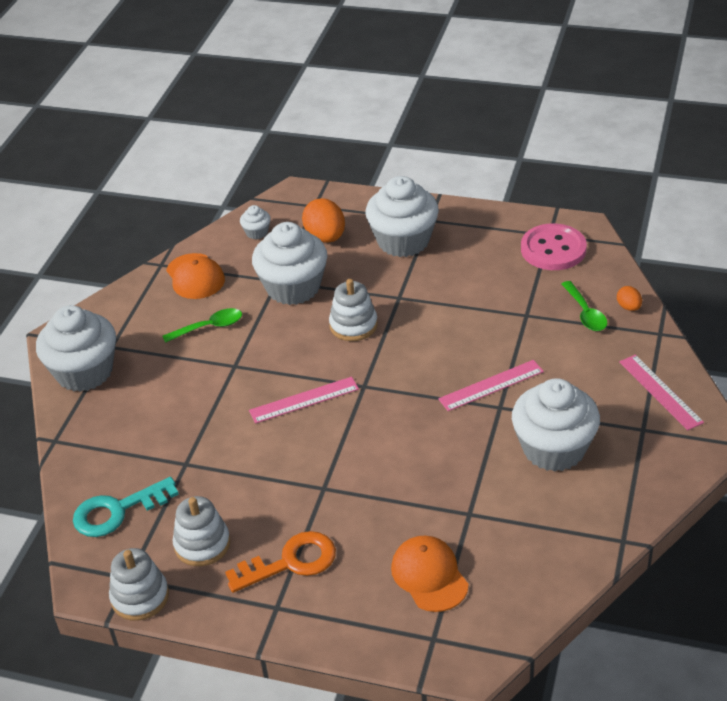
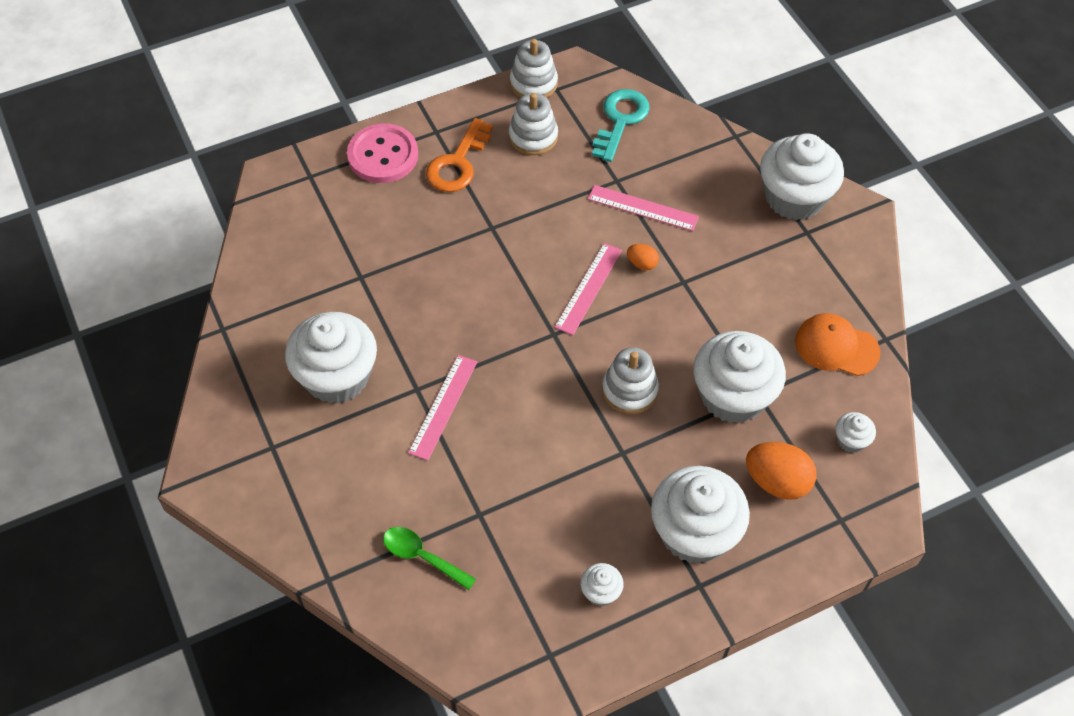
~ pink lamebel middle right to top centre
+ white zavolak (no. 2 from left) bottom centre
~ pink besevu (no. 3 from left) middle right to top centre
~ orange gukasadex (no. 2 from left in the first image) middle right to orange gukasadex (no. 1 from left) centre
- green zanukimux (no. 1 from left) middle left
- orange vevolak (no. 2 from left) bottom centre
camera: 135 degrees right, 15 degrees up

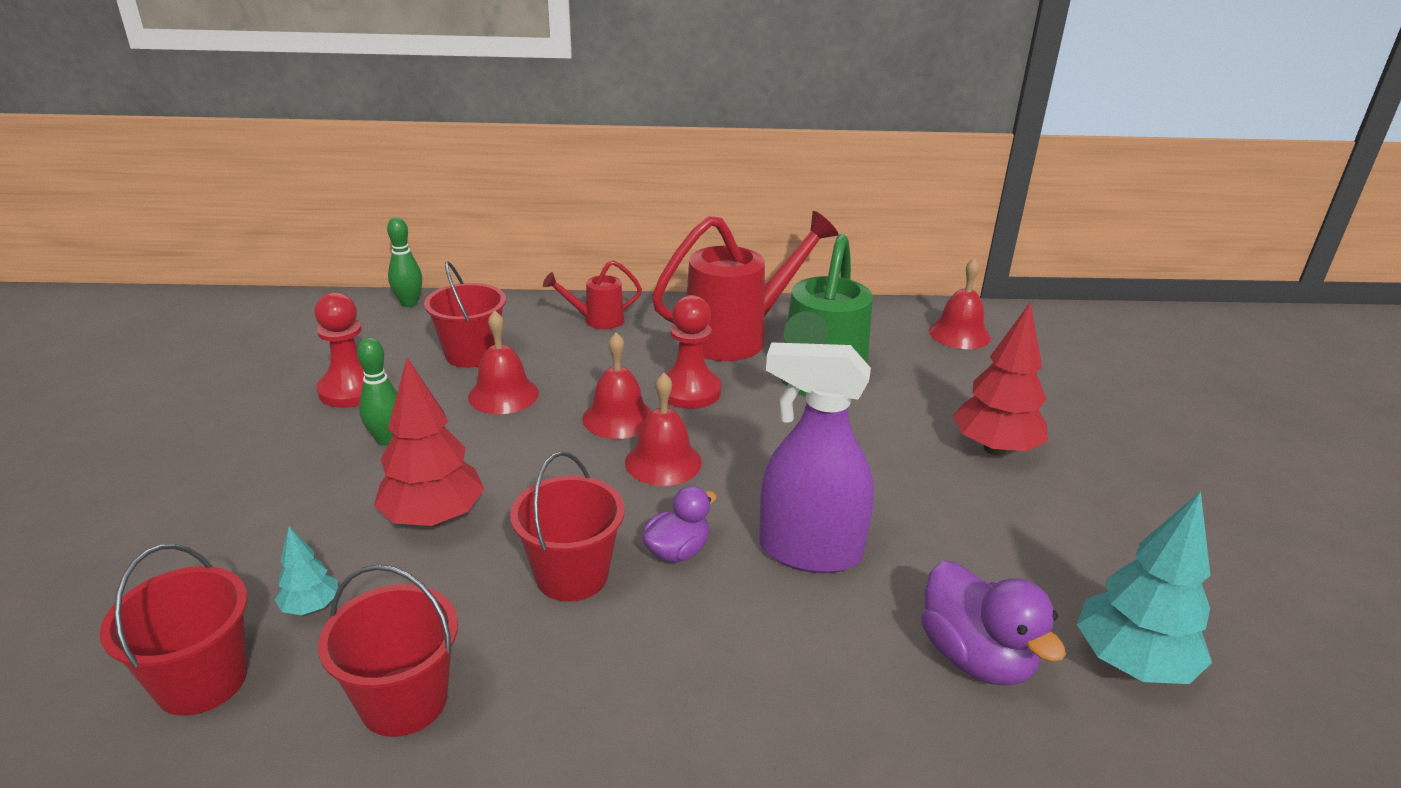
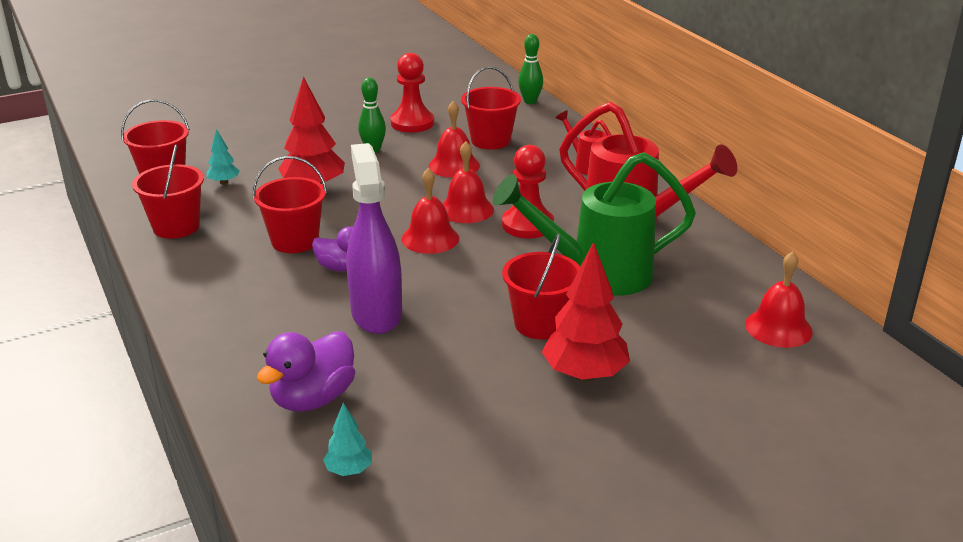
~ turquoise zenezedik (no. 2 from left) bottom right = bottom centre x0.50
+ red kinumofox (no. 5 from left) centre
camera: 65 degrees right, 0 degrees up

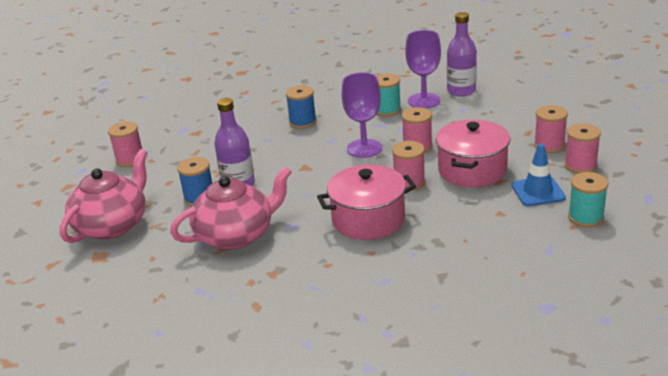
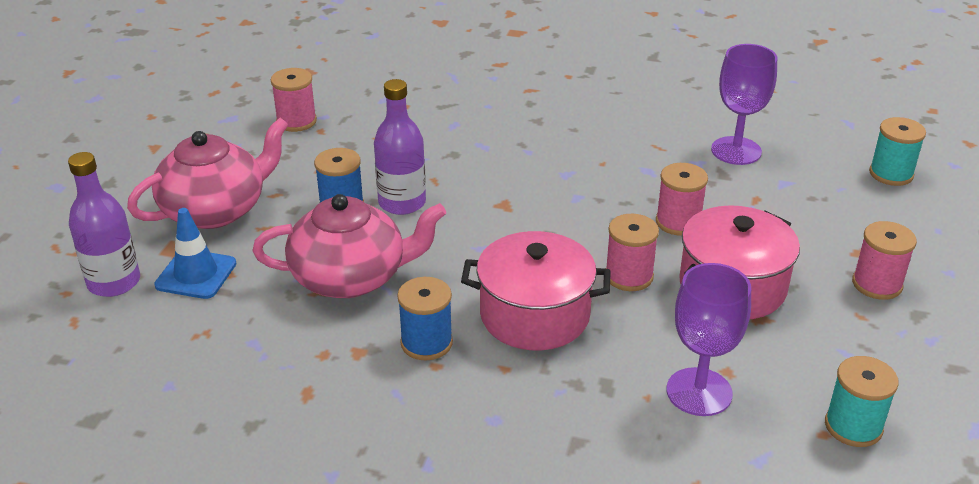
~ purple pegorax (no. 2 from left in the first image) top right to purple pegorax (no. 1 from left) middle left
~ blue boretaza middle right to middle left
~ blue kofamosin (no. 2 from left) top centre to centre
~ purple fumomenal (no. 1 from left) top centre to bottom right
~ turquoise kofamosin (no. 1 from left in the first image) top centre to turquoise kofamosin (no. 2 from left) top right
- pink kofamosin (no. 5 from left) middle right
camera: 20 degrees right, 5 degrees up

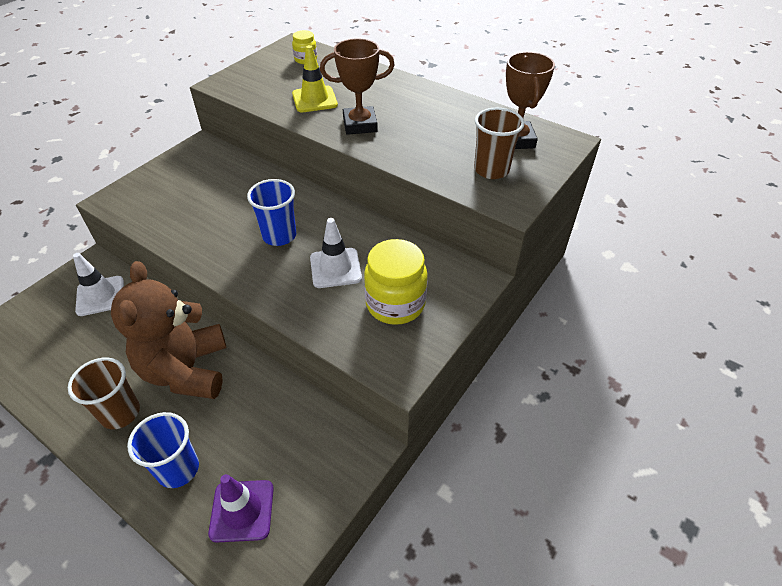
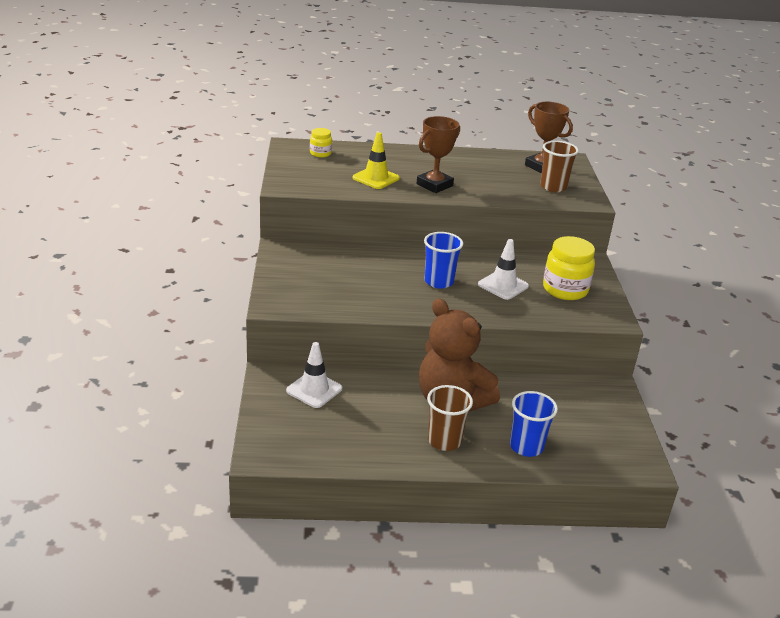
- purple boretaza bottom left
camera: 40 degrees left, 15 degrees down

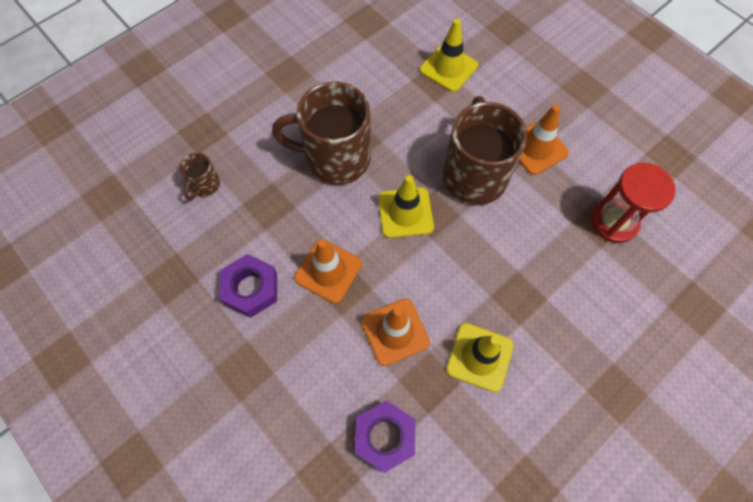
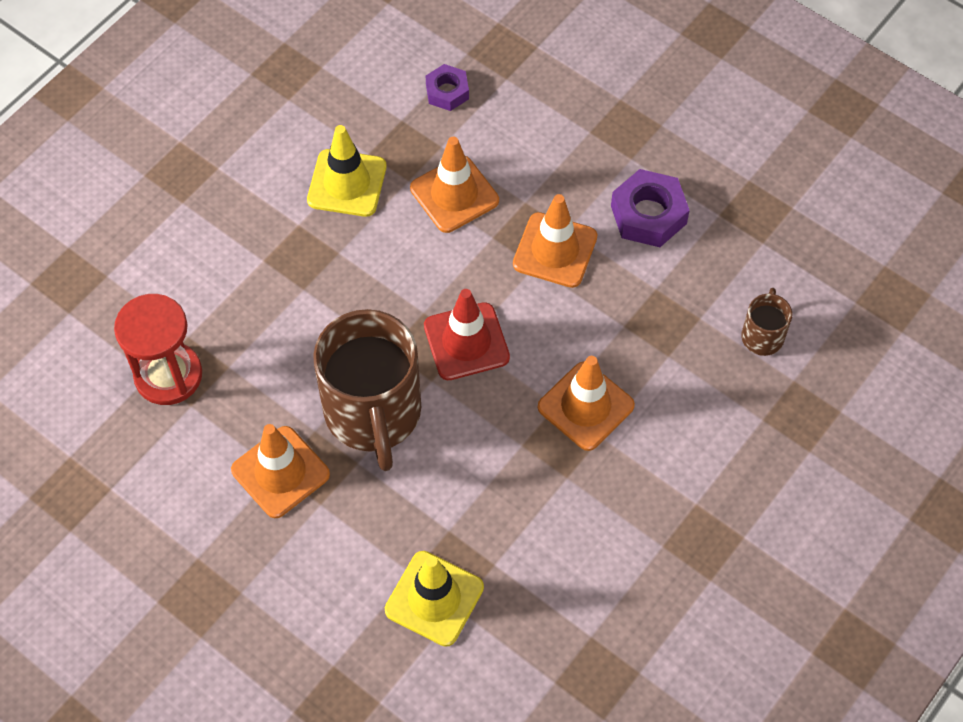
~ yellow boretaza (no. 1 from left) centre to red boretaza centre
~ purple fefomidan (no. 2 from left in the first image) bottom centre = top centre x0.62
~ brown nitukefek (no. 2 from left) top centre to orange boretaza (no. 4 from left) centre
camera: 170 degrees right, 5 degrees down

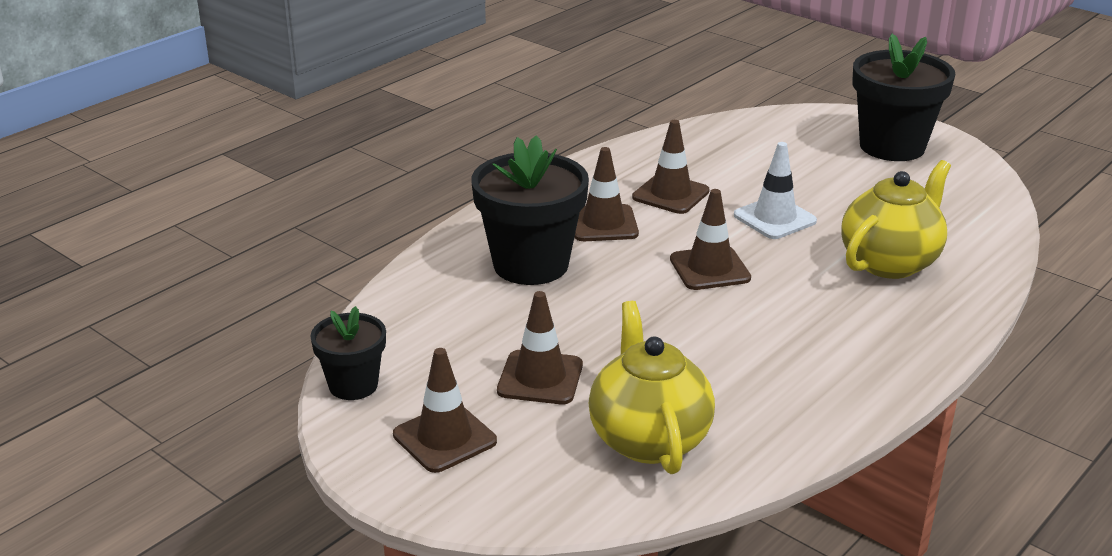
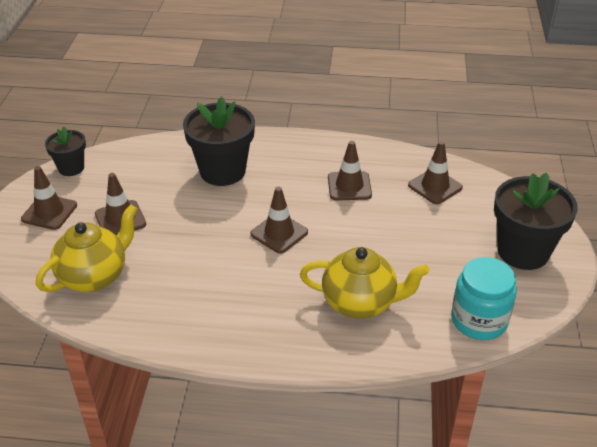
~ brown boretaza (no. 3 from left in the first image) centre to brown boretaza (no. 5 from left) middle right
+ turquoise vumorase bottom right
- white boretaza middle right
camera: 55 degrees right, 10 degrees up

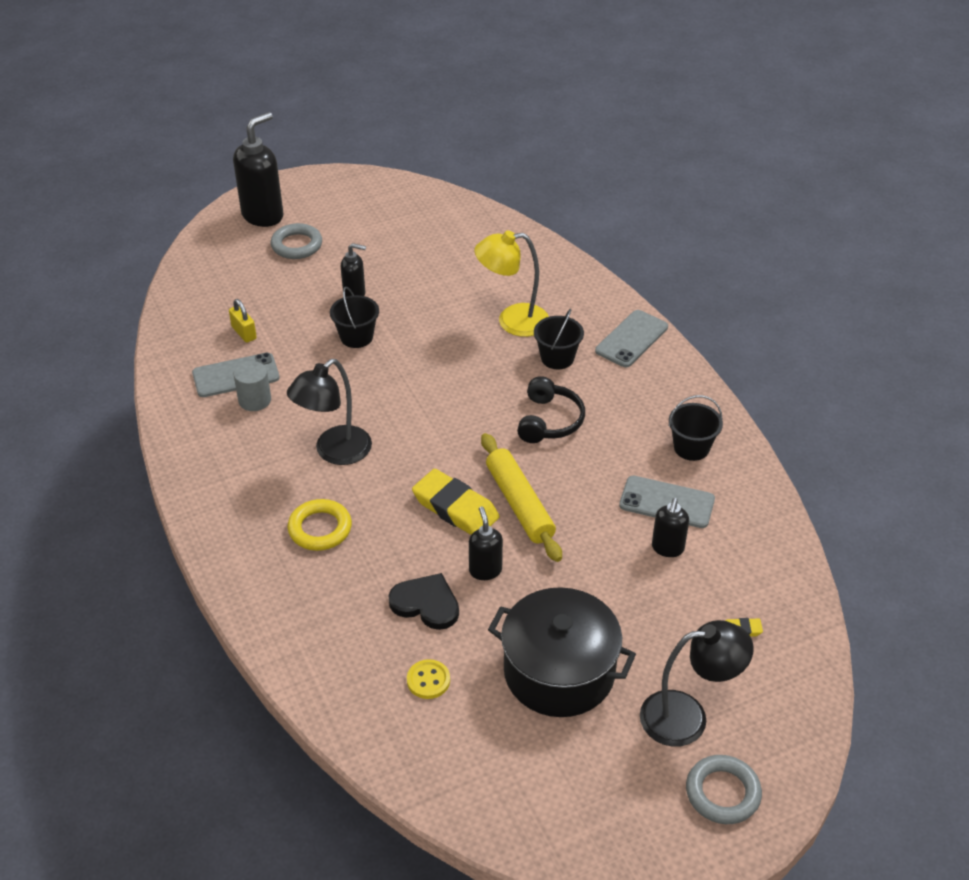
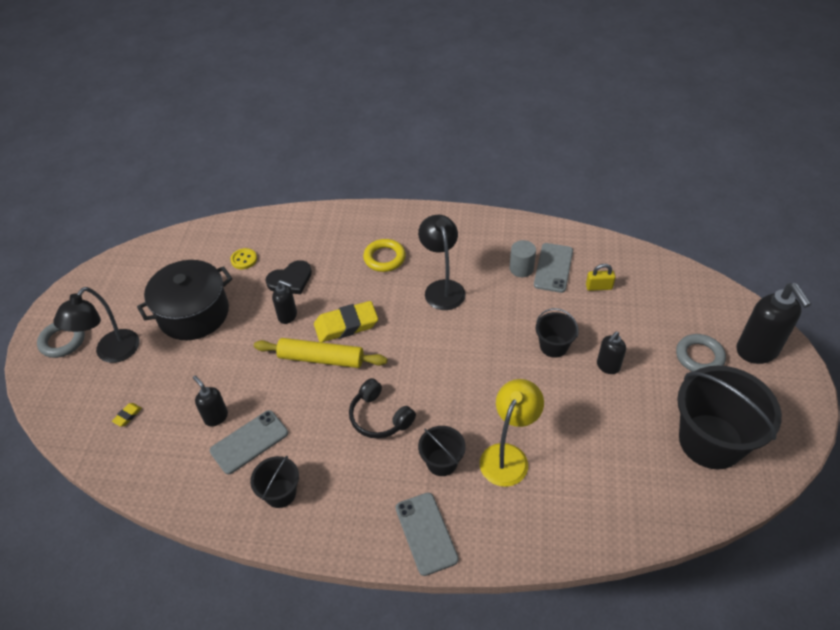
+ black kinumofox (no. 4 from left) middle right
camera: 125 degrees right, 5 degrees up

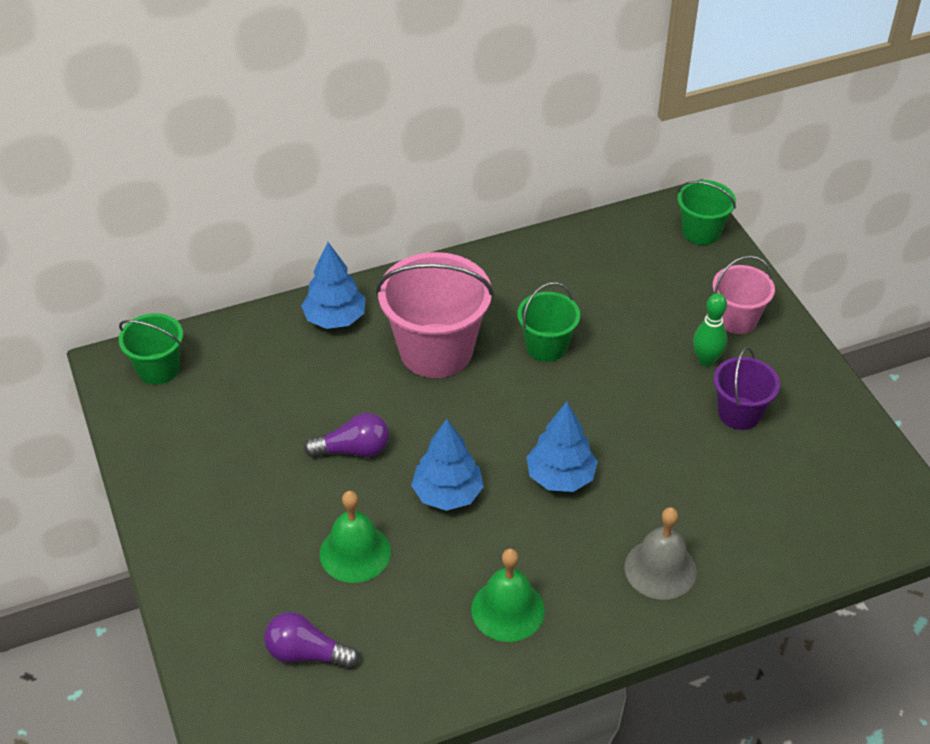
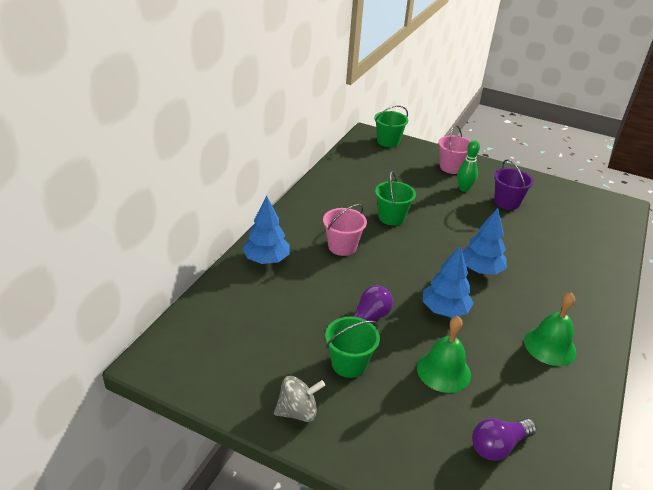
+ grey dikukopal bottom centre
~ pink kinumofox (no. 1 from left) centre = centre x0.56
~ green kinumofox (no. 1 from left) middle left to bottom centre
- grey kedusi bottom right
camera: 45 degrees left, 10 degrees down

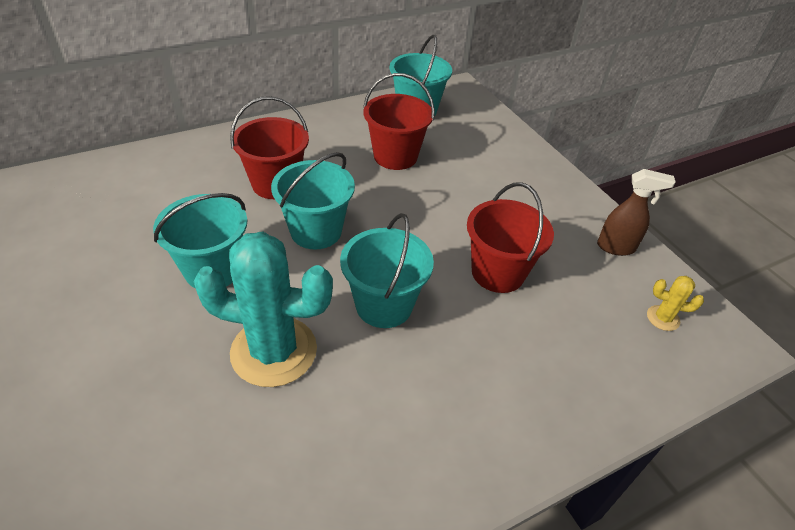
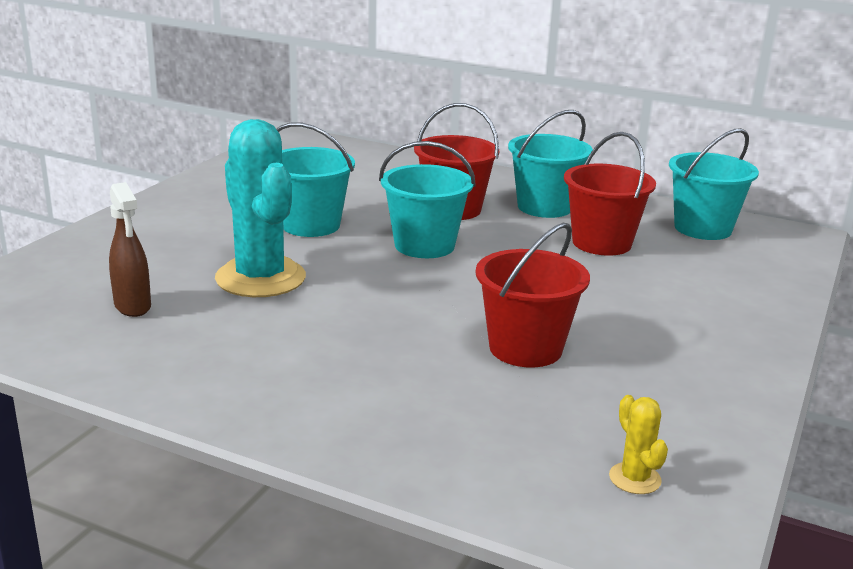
~ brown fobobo middle right to middle left
~ turquoise kinumofox (no. 3 from left) centre to top centre
camera: 55 degrees right, 20 degrees down

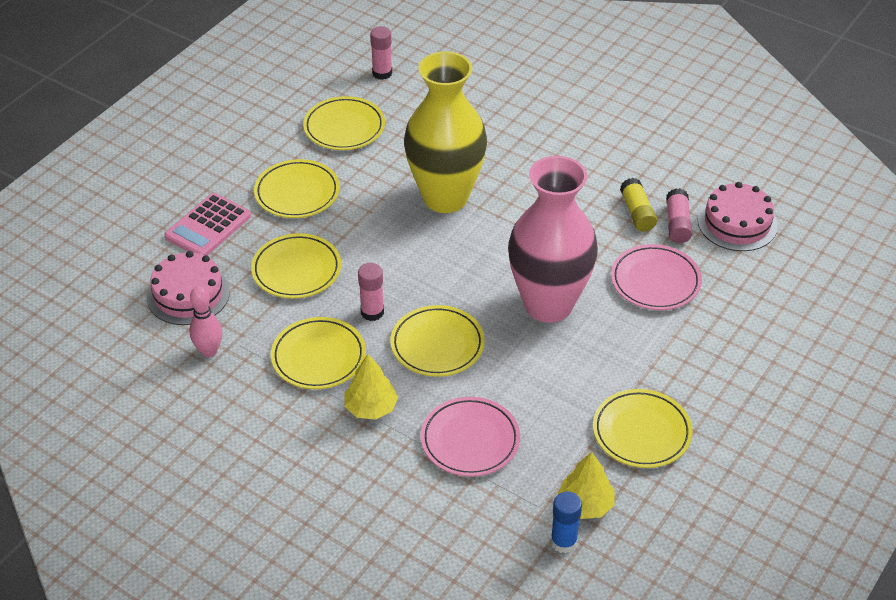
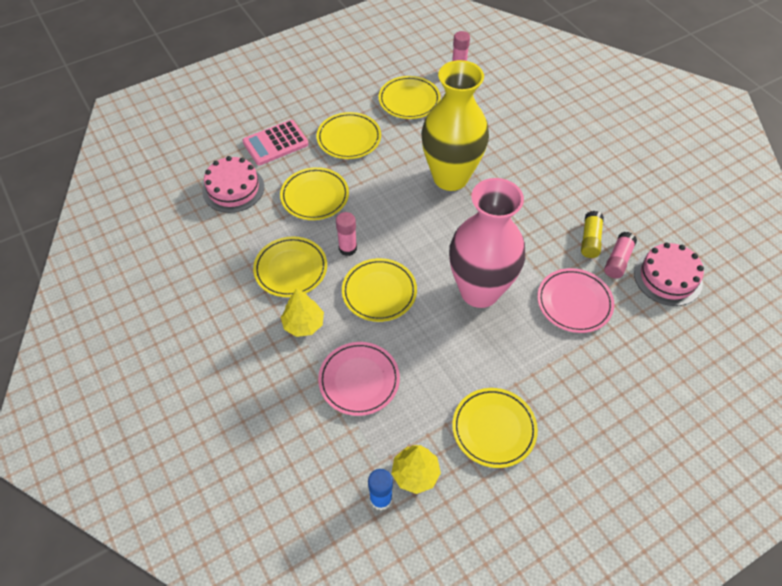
- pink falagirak middle left
camera: 25 degrees right, 10 degrees up

